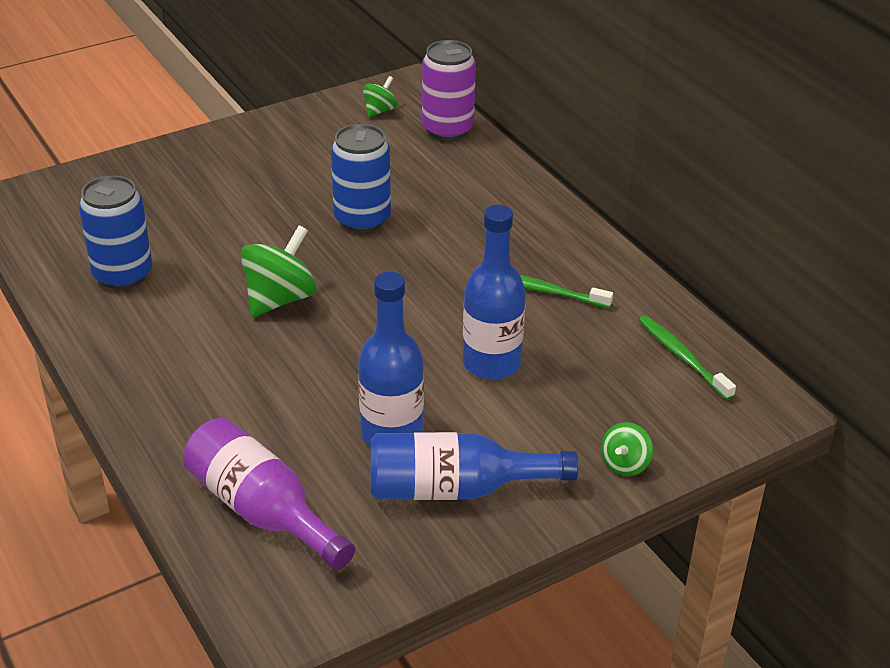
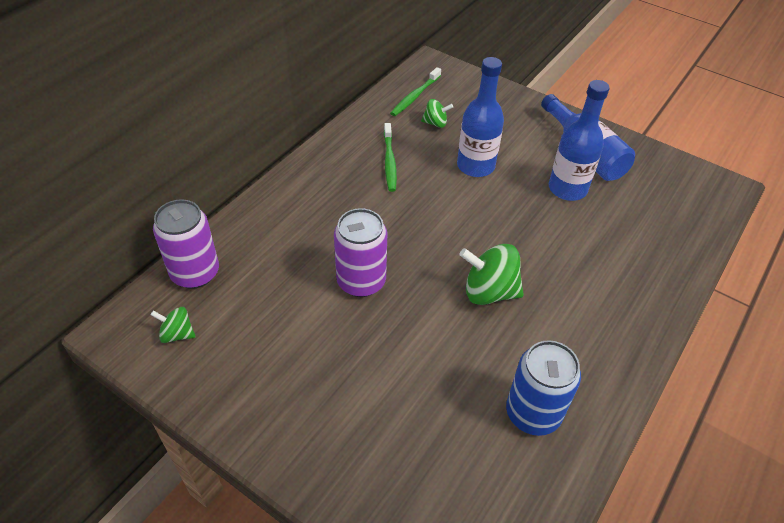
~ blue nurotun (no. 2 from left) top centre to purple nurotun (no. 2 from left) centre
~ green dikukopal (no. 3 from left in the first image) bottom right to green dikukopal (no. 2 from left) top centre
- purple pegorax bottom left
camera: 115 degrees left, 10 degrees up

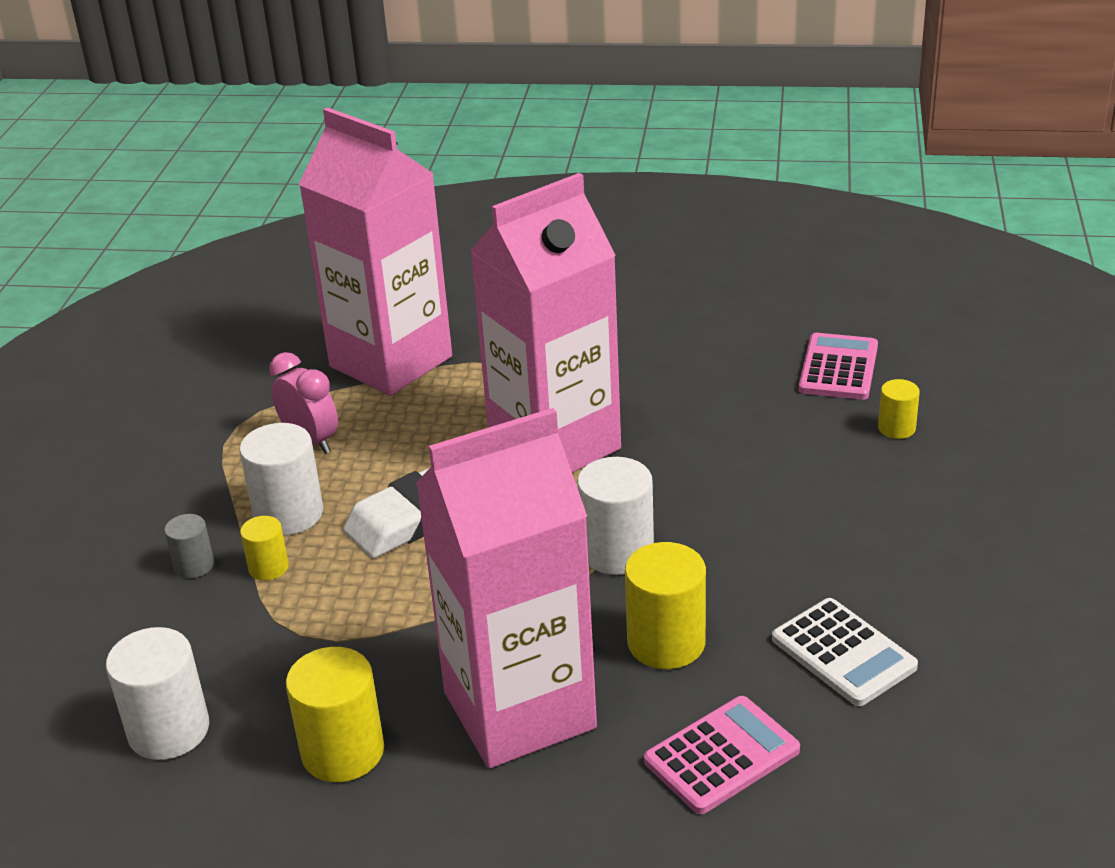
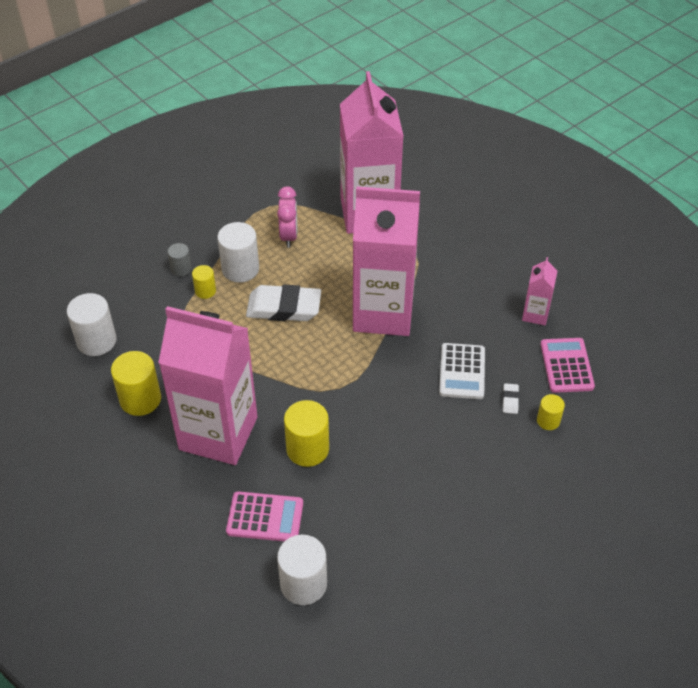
~ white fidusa (no. 3 from left) centre to bottom centre
~ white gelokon bottom right to centre
+ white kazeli (no. 2 from left) middle right
+ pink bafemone (no. 4 from left) middle right
~ pink gelokon (no. 2 from left) middle right = middle right 60 degrees counterclockwise
camera: 40 degrees right, 15 degrees up

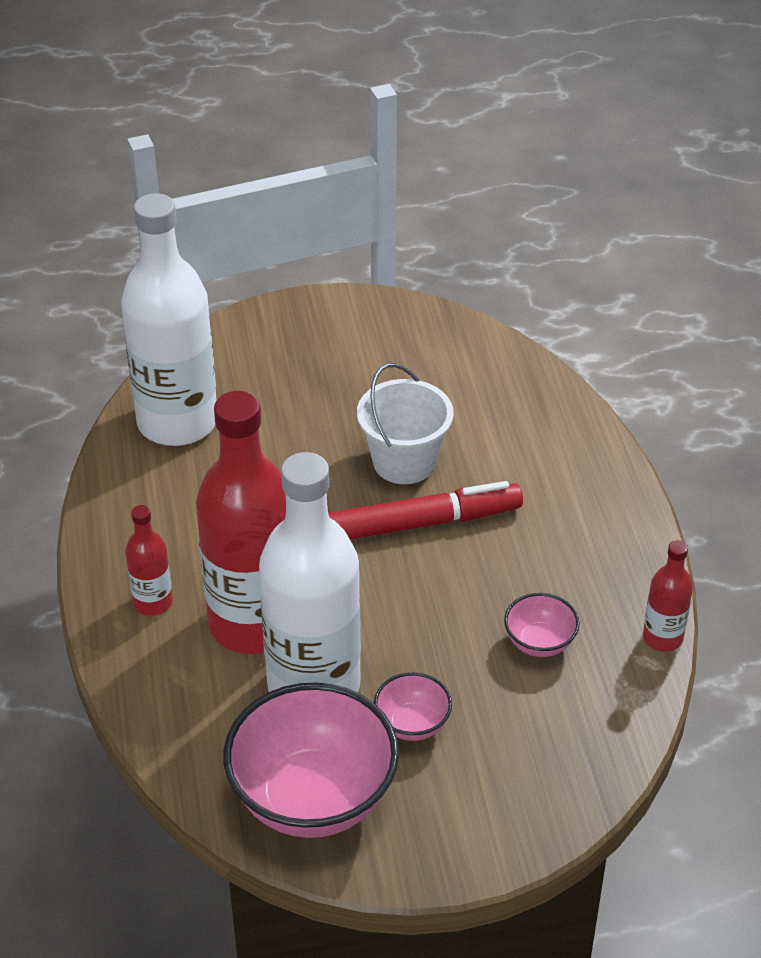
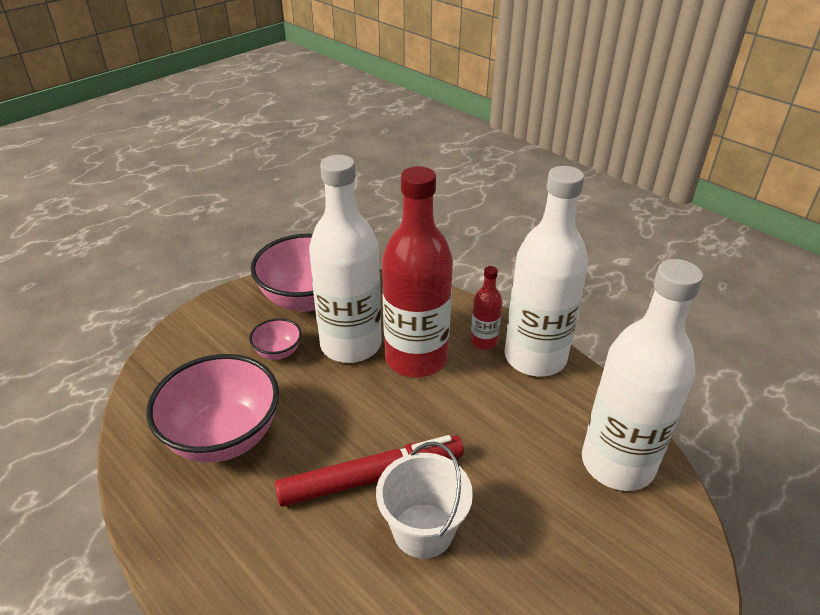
~ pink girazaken (no. 3 from left in the first image) middle right = middle left x2.13
~ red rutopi centre = bottom centre 150 degrees counterclockwise
+ white pegorax (no. 2 from left) centre
- red pegorax (no. 3 from left) middle right
camera: 145 degrees right, 5 degrees down

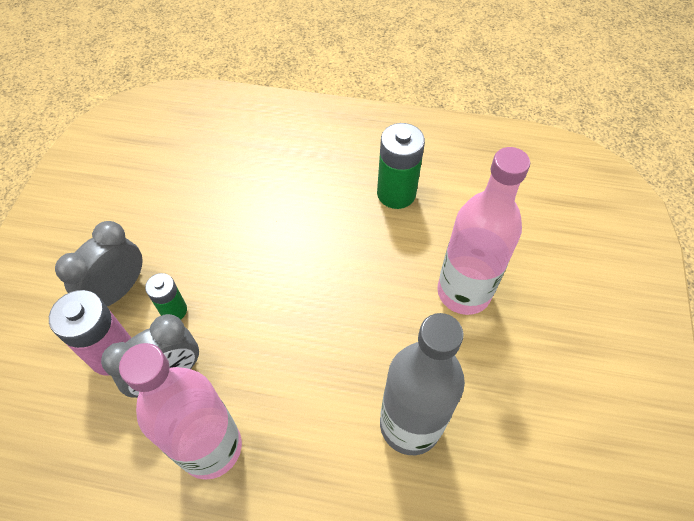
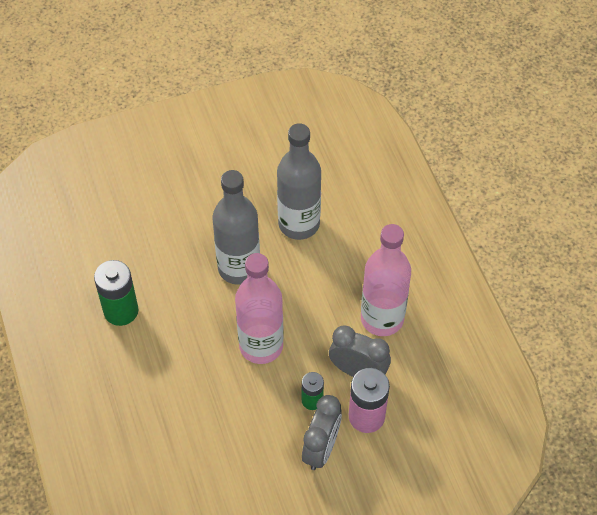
+ grey pegorax (no. 1 from left) centre
~ pink pegorax (no. 2 from left in the first image) middle right to pink pegorax (no. 1 from left) centre
~ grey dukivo (no. 1 from left) middle left = bottom centre 75 degrees counterclockwise
camera: 120 degrees left, 0 degrees up

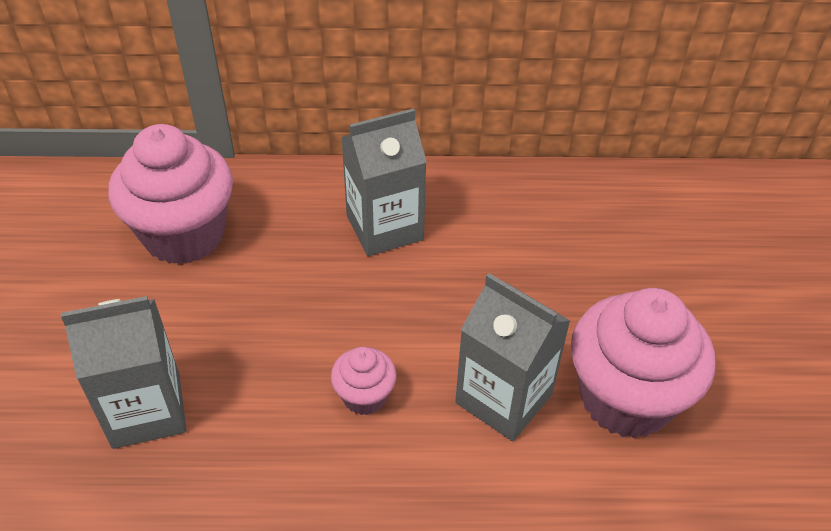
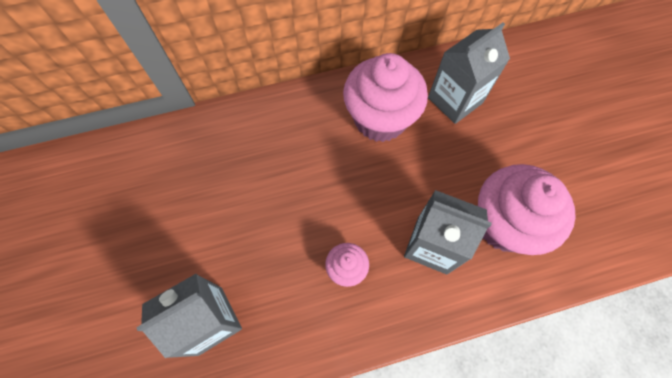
~ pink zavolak (no. 1 from left in the first image) middle left to pink zavolak (no. 2 from left) top centre
~ grey bafemone (no. 2 from left in the first image) centre to grey bafemone (no. 3 from left) top right
camera: 15 degrees left, 20 degrees up

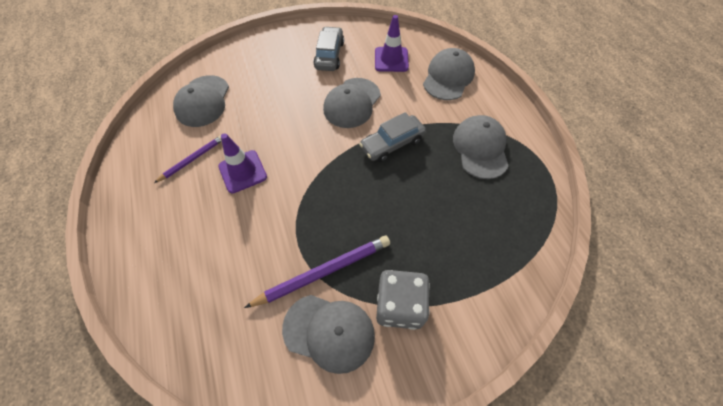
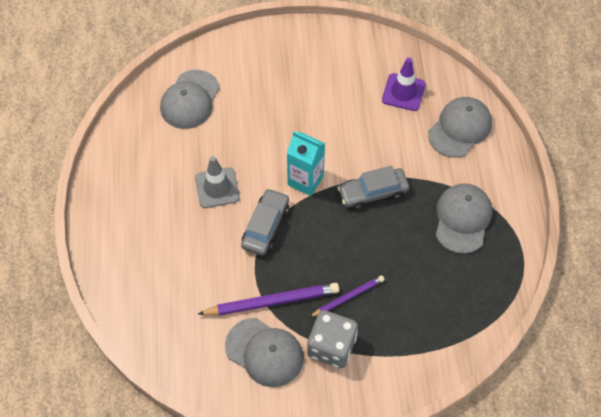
~ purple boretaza (no. 1 from left) centre to grey boretaza centre
~ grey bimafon (no. 1 from left) top centre to centre
+ turquoise bafemone centre
~ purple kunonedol (no. 1 from left in the first image) middle left to purple kunonedol (no. 2 from left) bottom centre
- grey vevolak (no. 3 from left) top centre
camera: 15 degrees right, 0 degrees up

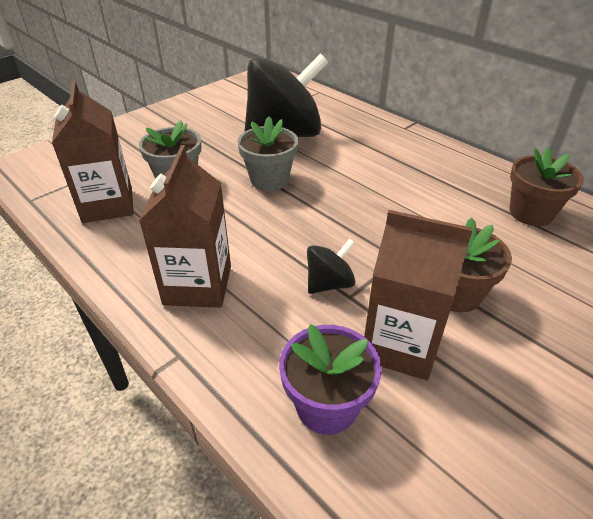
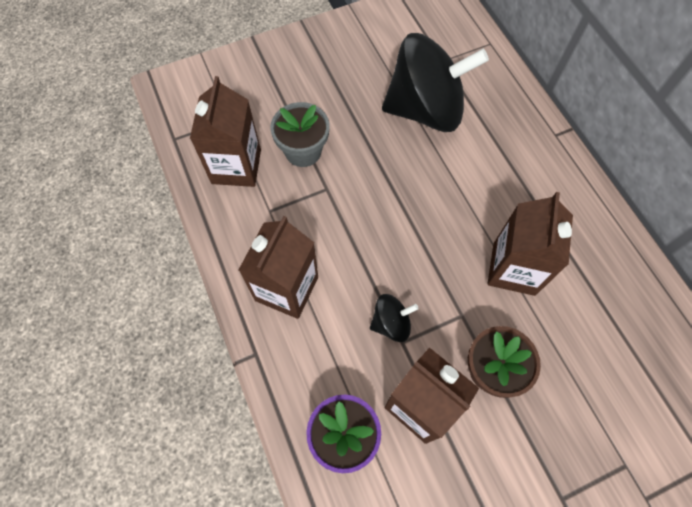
+ brown bafemone (no. 4 from left) middle right
- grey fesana (no. 2 from left) top centre
- brown fesana (no. 2 from left) middle right
camera: 20 degrees right, 25 degrees up

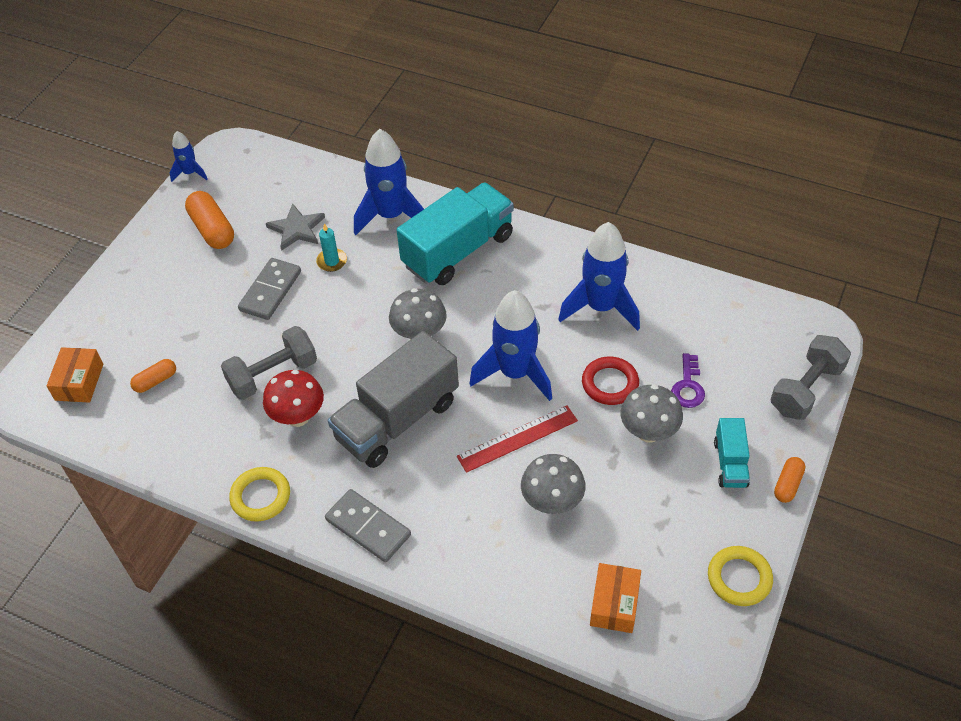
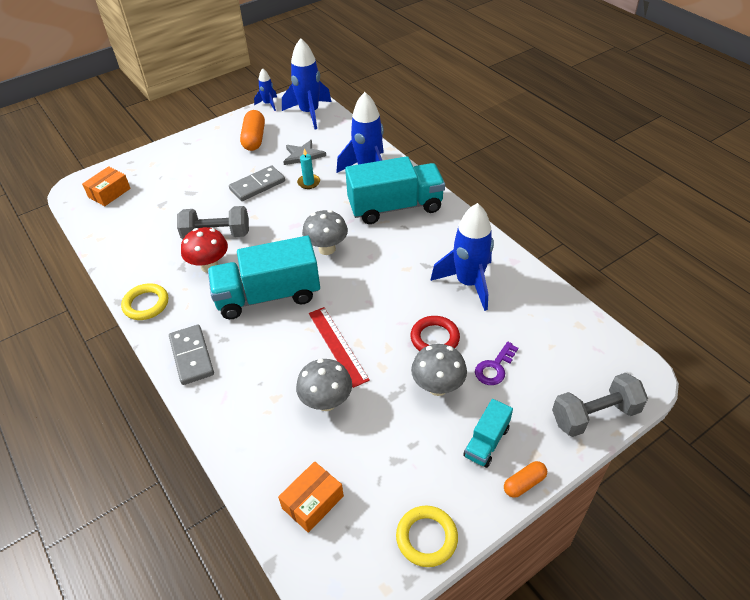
~ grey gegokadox centre to turquoise gegokadox (no. 1 from left) centre
~ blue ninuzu (no. 3 from left in the first image) centre to blue ninuzu (no. 2 from left) top centre
~ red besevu centre = centre 60 degrees clockwise
- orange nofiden (no. 1 from left) middle left
camera: 30 degrees right, 5 degrees down

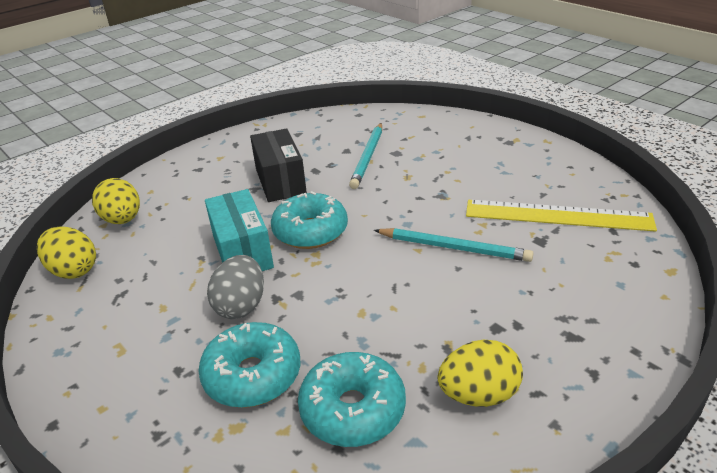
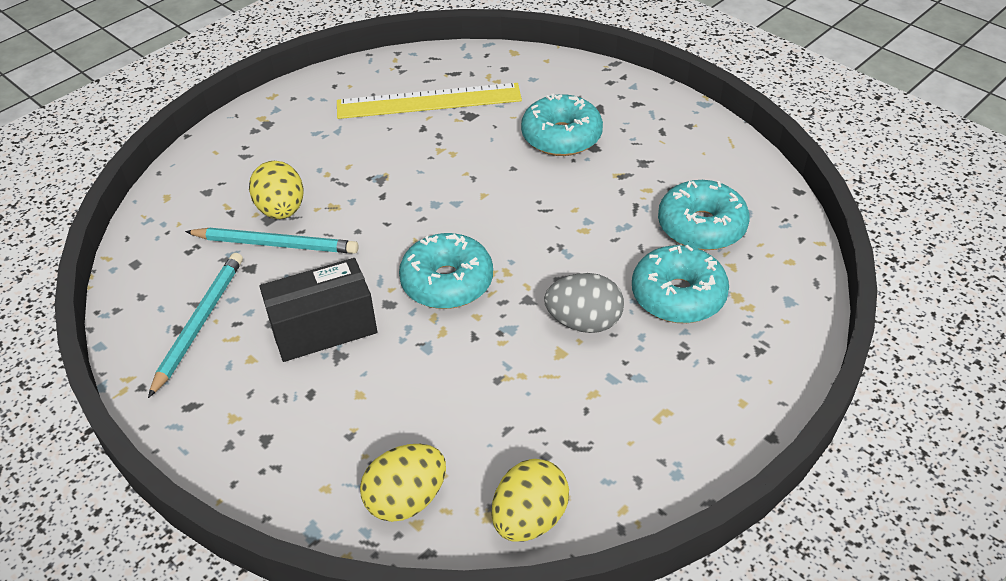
~ turquoise kunonedol (no. 2 from left in the first image) centre to turquoise kunonedol (no. 1 from left) middle left
~ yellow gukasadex (no. 3 from left in the first image) bottom right to yellow gukasadex (no. 1 from left) top left
~ yellow besevu middle right = top centre 75 degrees clockwise
+ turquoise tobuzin (no. 2 from left) top centre
- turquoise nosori centre
camera: 95 degrees left, 10 degrees up

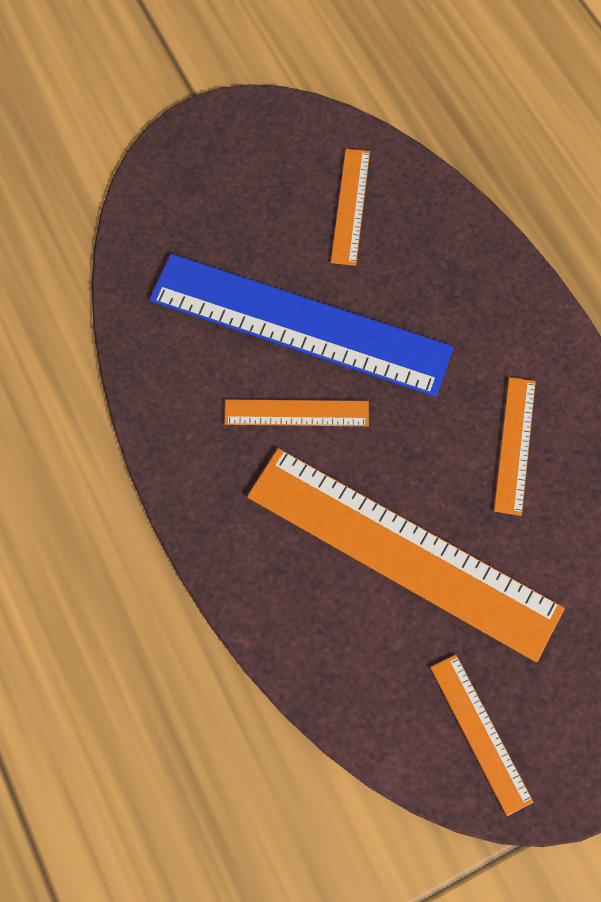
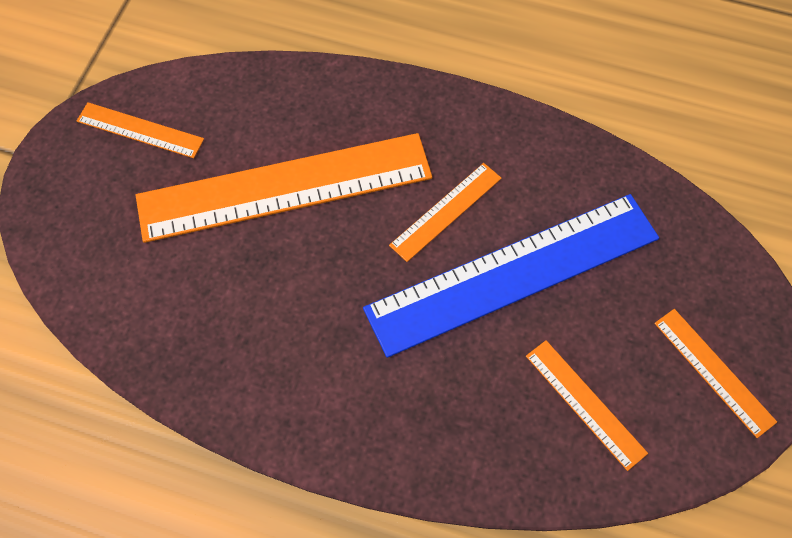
~ orange besevu (no. 5 from left) middle right to bottom right
camera: 135 degrees right, 5 degrees down

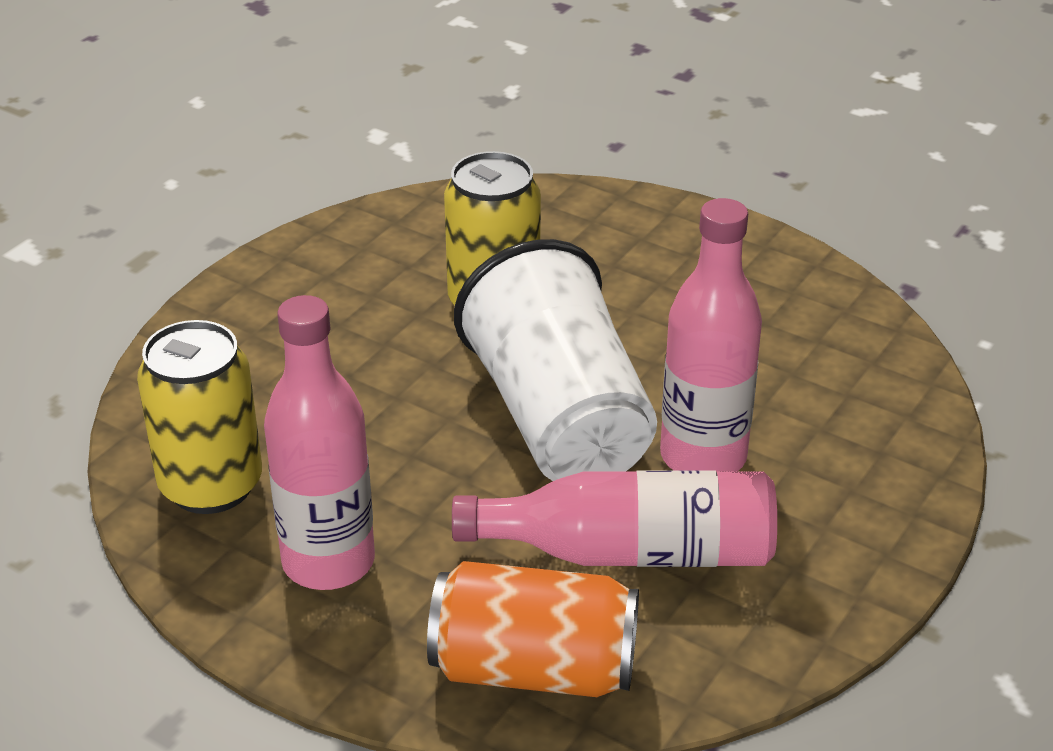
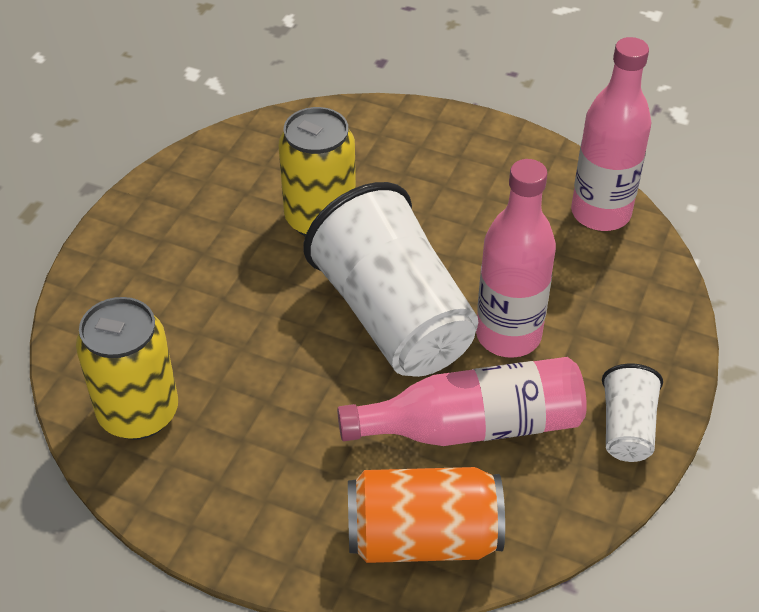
~ pink pegorax (no. 1 from left in the first image) middle left to pink pegorax (no. 3 from left) top right
+ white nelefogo (no. 2 from left) bottom right
camera: 10 degrees left, 10 degrees up

